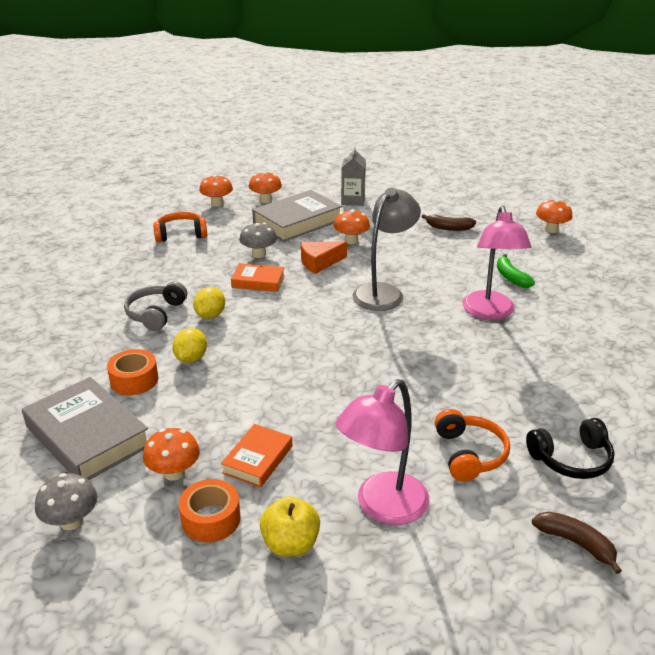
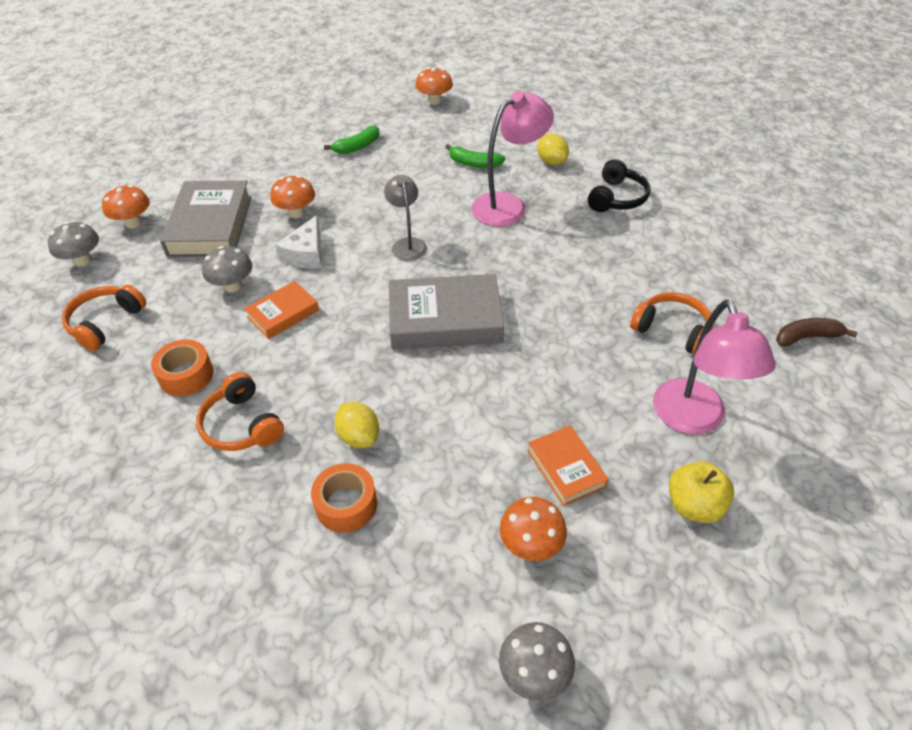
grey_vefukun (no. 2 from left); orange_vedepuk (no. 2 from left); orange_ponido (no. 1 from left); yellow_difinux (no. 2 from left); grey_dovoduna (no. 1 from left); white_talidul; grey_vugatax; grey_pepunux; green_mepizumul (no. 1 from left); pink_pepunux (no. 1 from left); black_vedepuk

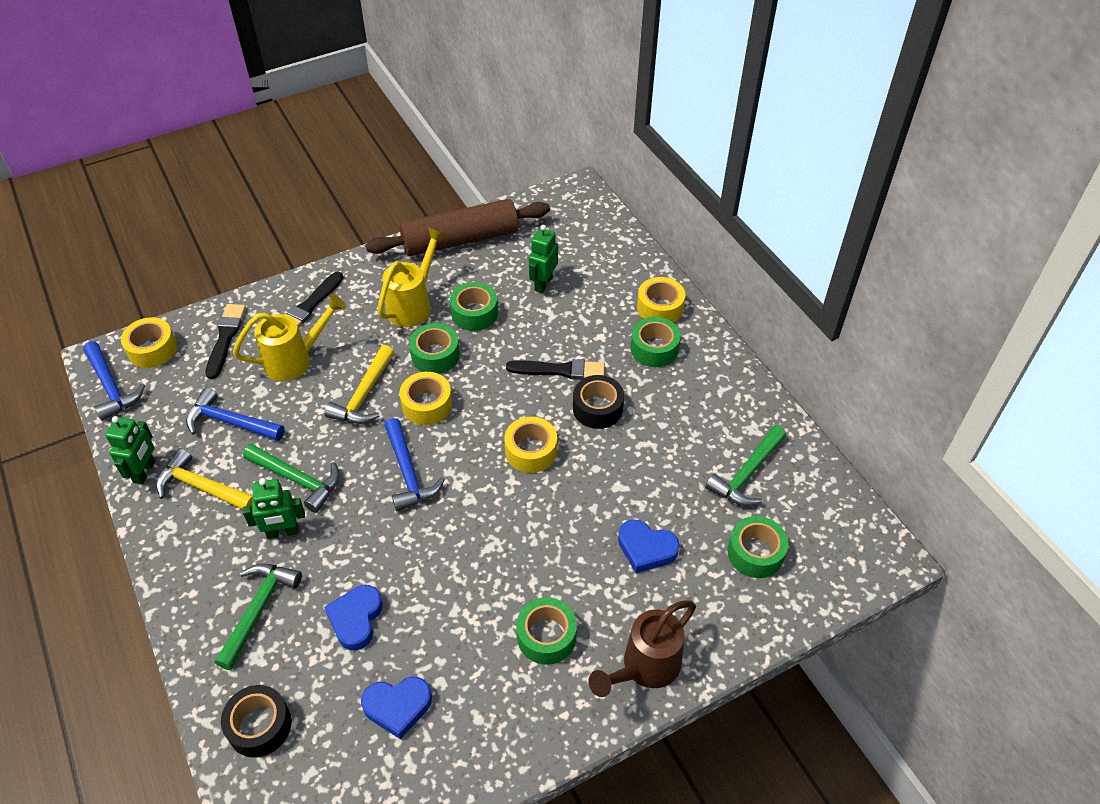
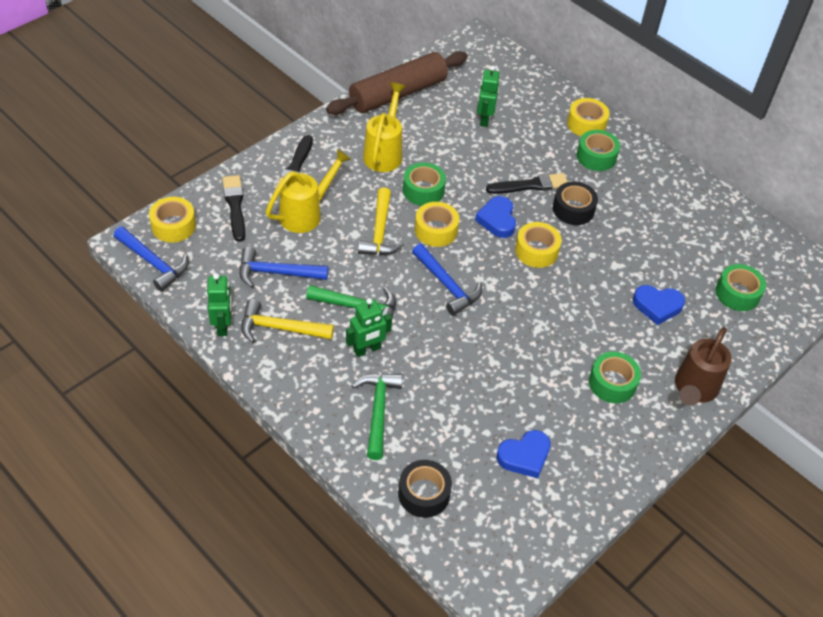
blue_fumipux (no. 1 from left); green_ponido (no. 2 from left in the first image); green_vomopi (no. 3 from left in the first image)

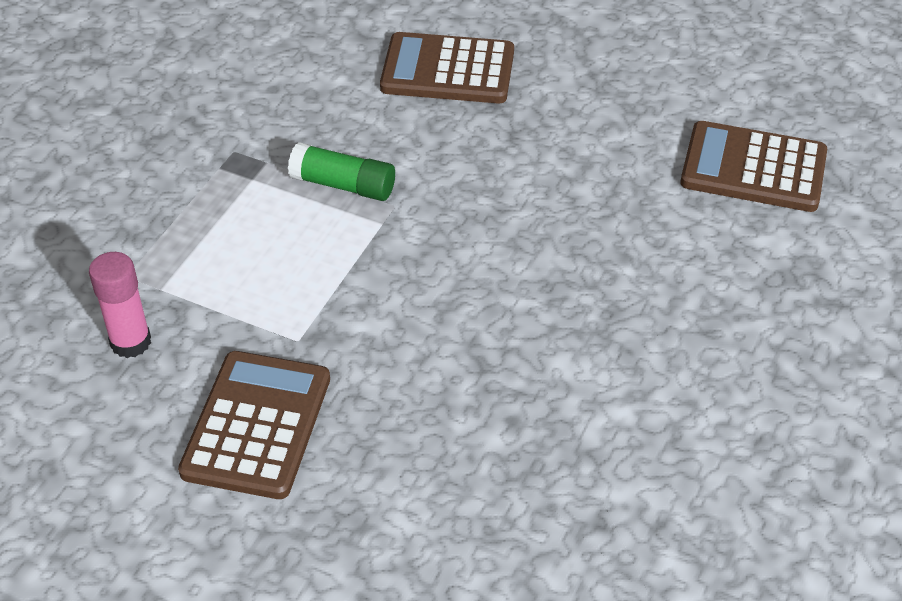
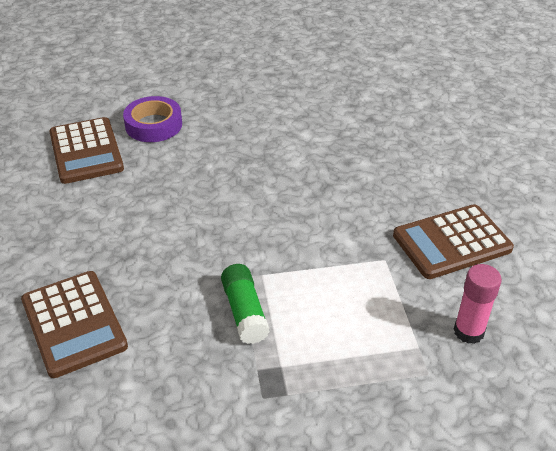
purple_ponido

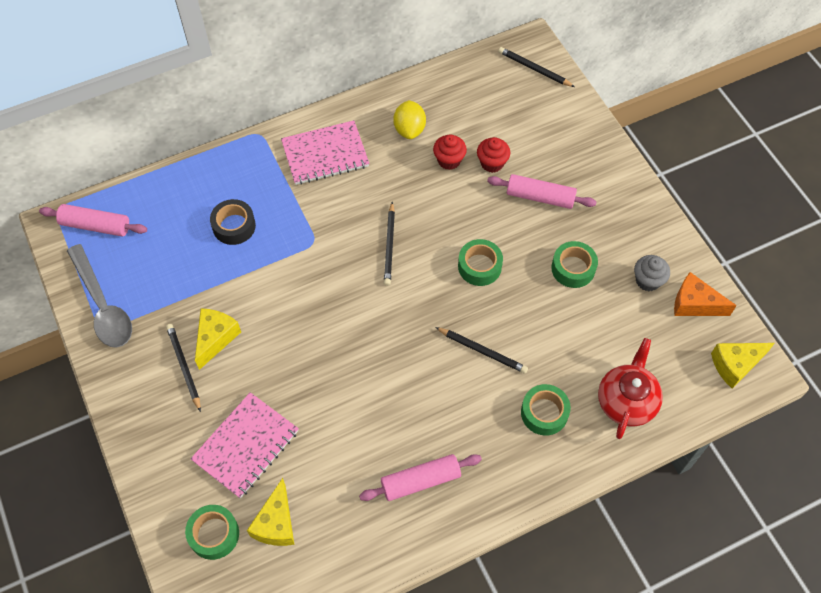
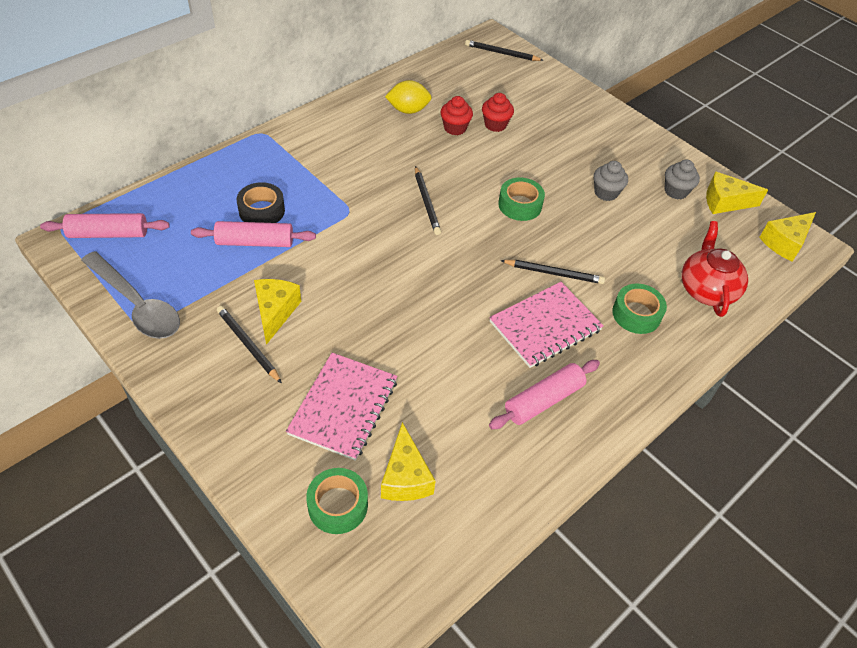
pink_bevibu (no. 2 from left); yellow_difinux; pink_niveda (no. 2 from left); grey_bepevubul (no. 1 from left); yellow_talidul (no. 3 from left)

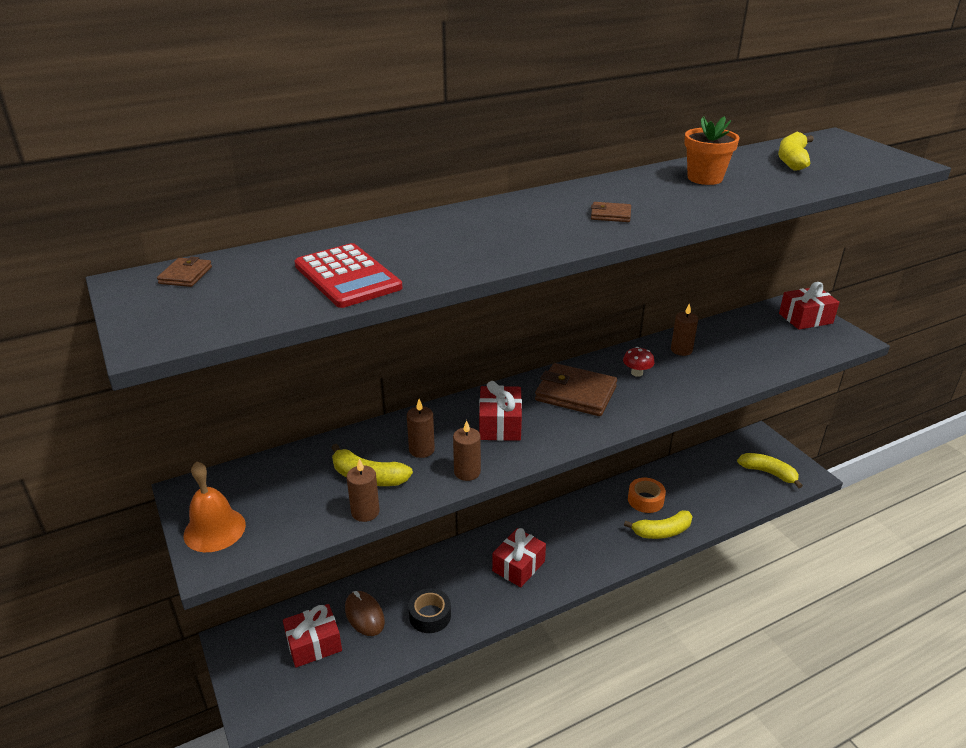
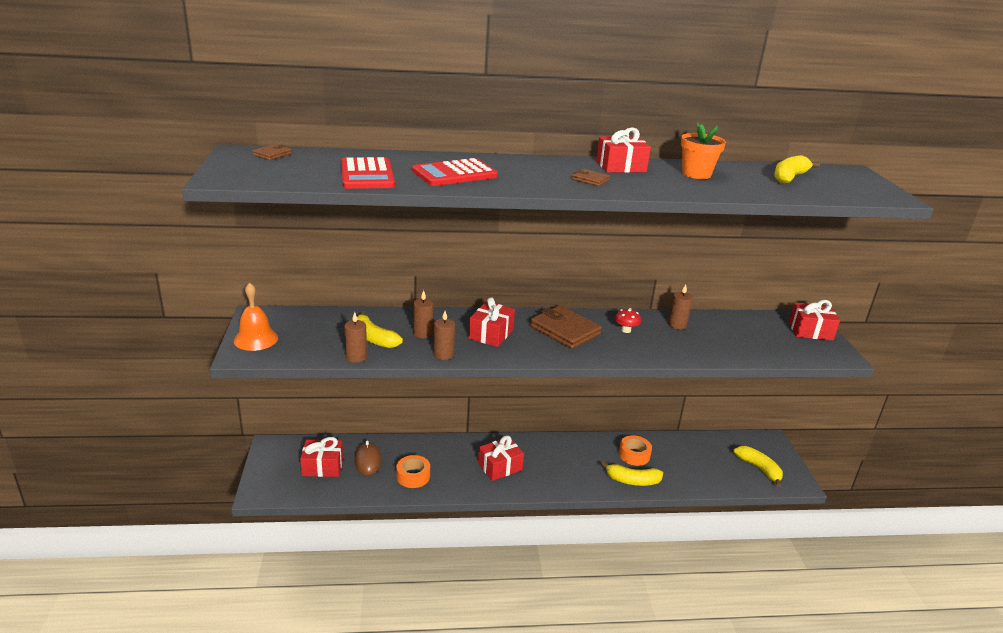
orange_ponido (no. 1 from left); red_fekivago (no. 2 from left); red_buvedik (no. 4 from left)

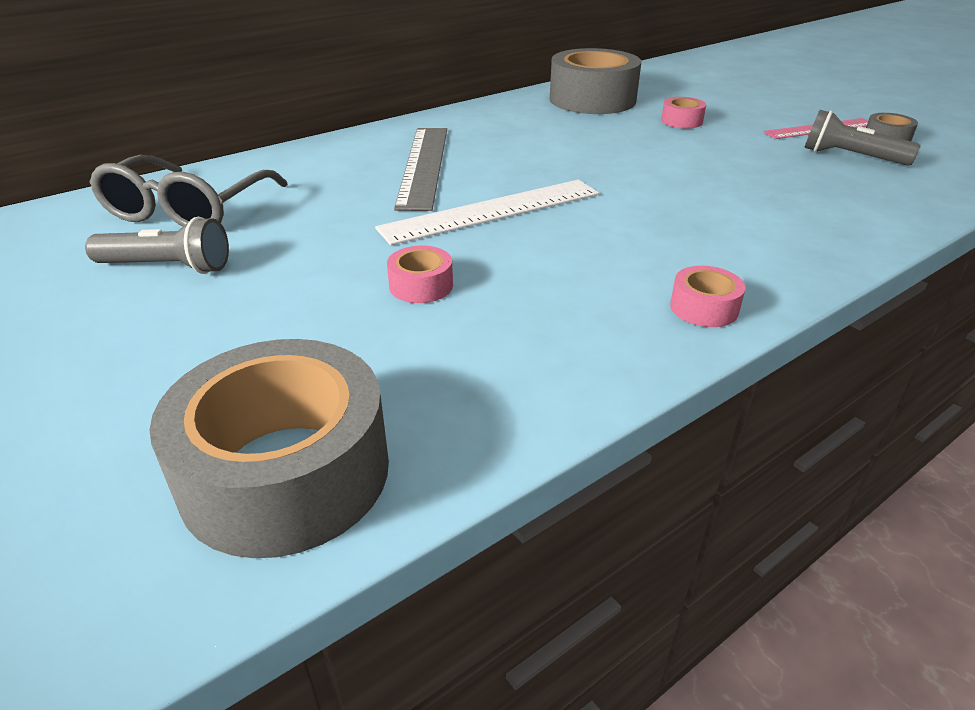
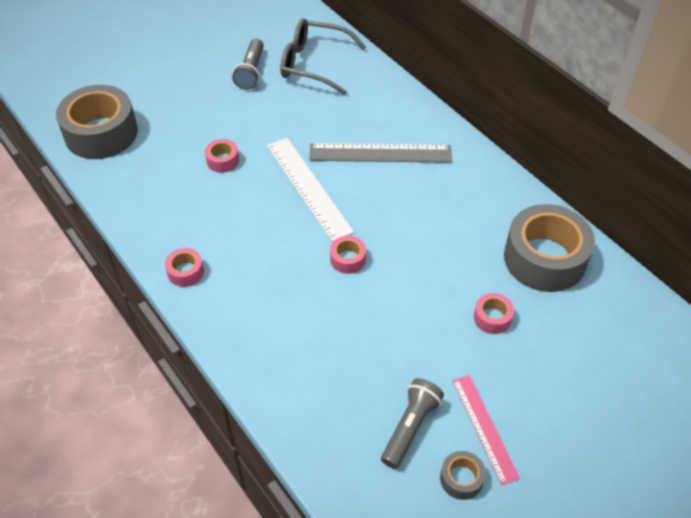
pink_ponido (no. 3 from left)

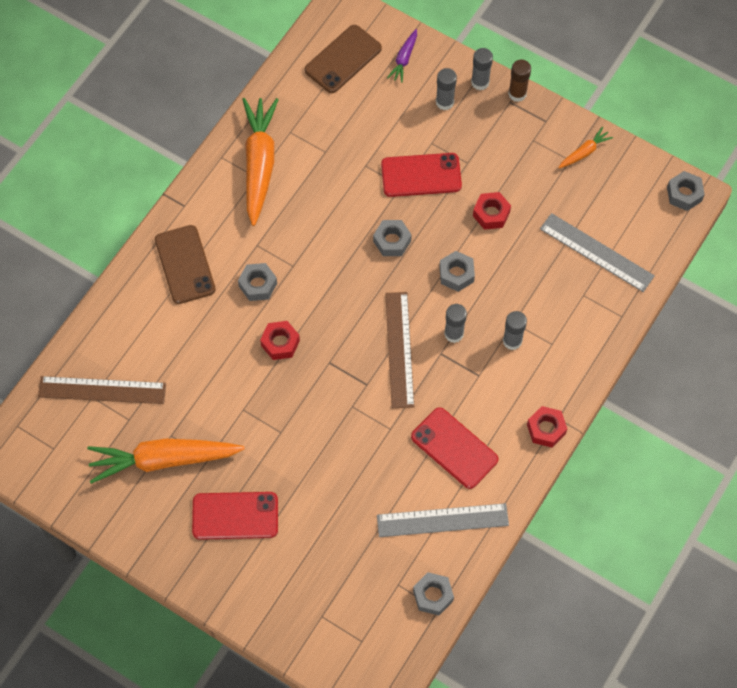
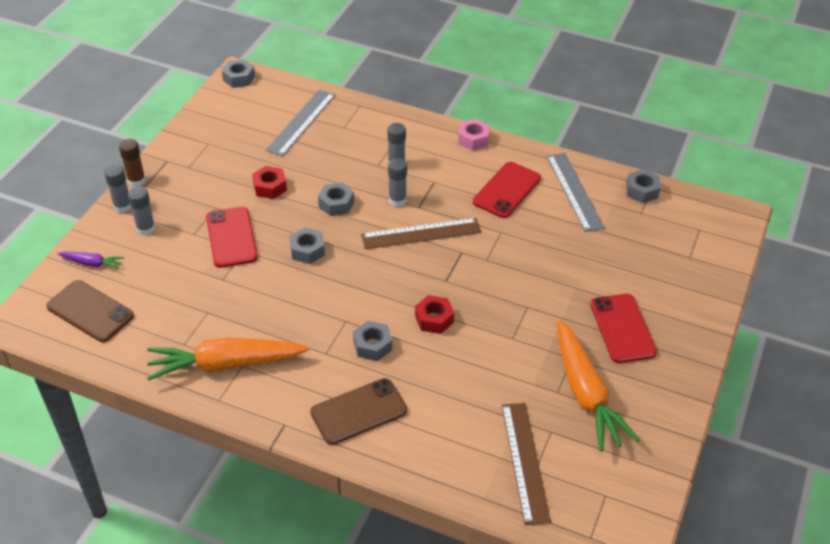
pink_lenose; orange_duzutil (no. 3 from left in the first image)

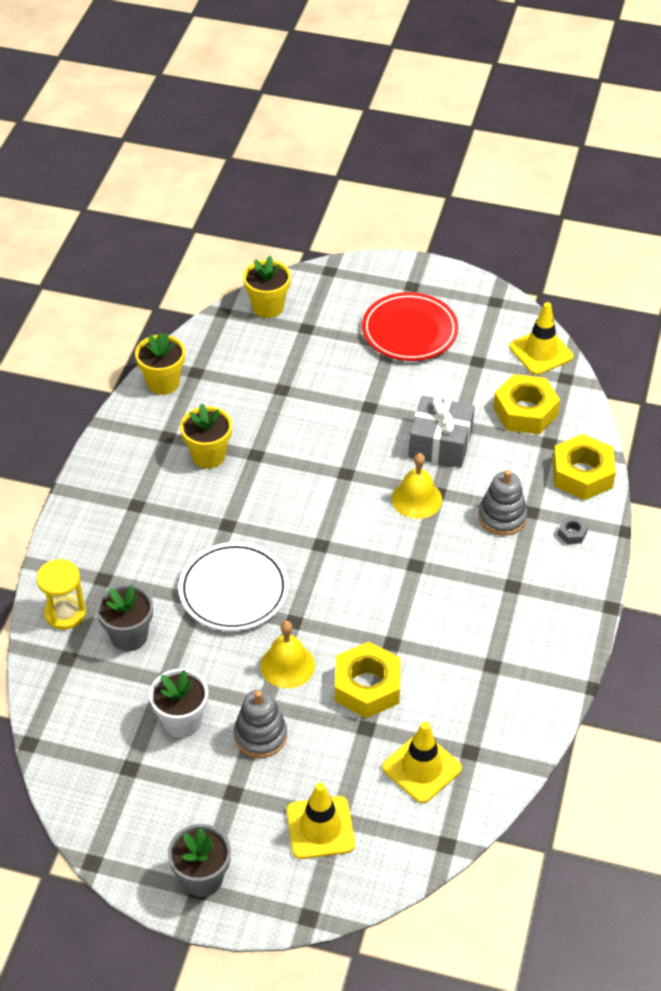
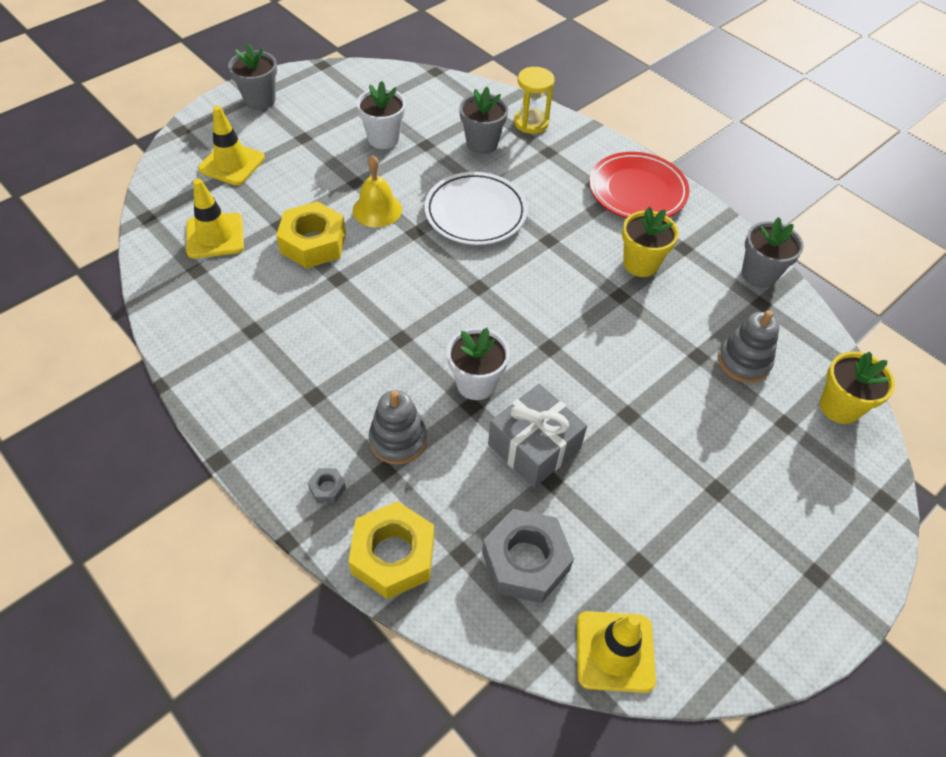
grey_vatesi (no. 3 from left); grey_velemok (no. 2 from left); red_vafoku; white_vatesi (no. 2 from left); grey_lenose (no. 2 from left)

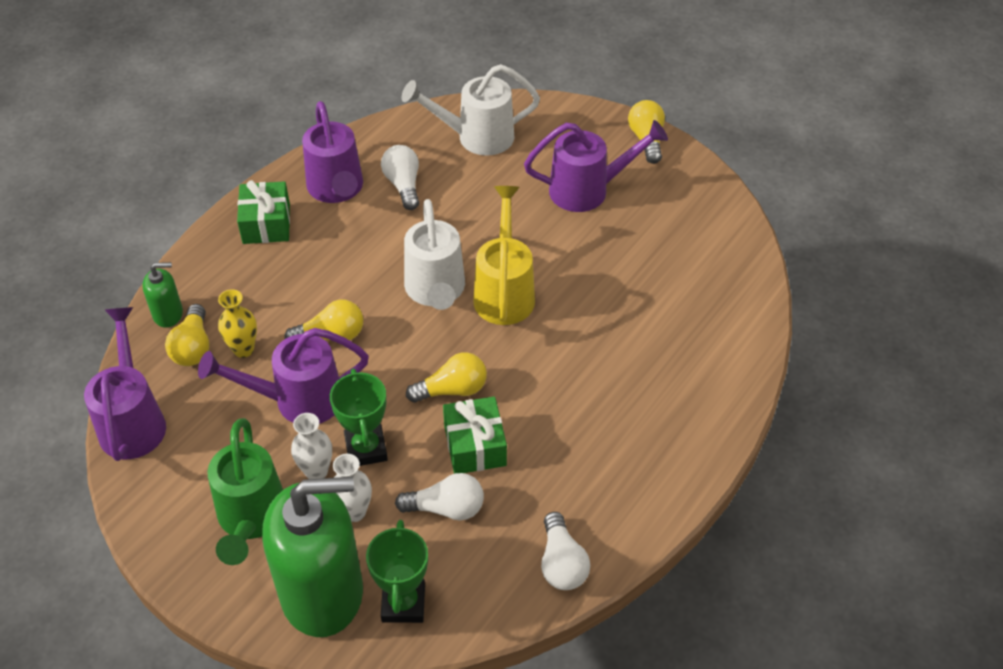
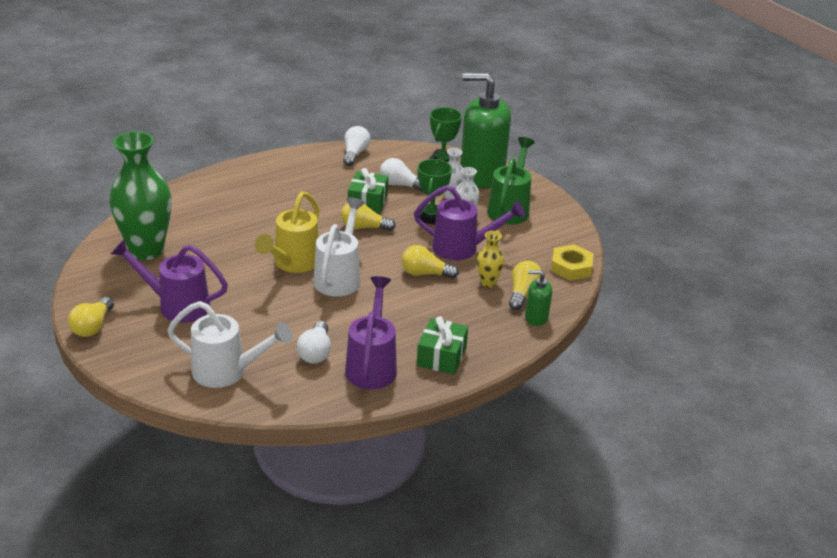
yellow_lenose; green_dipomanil

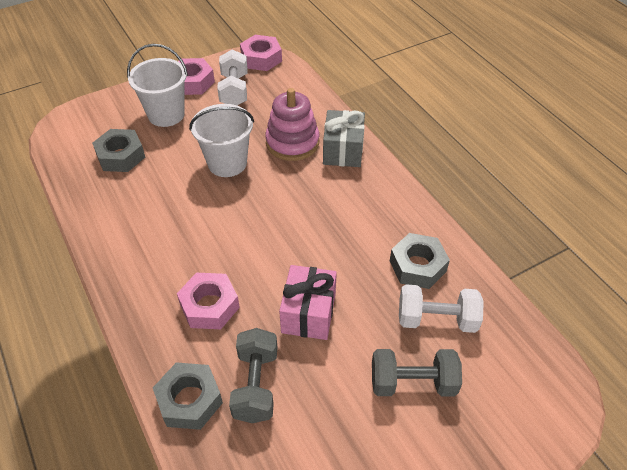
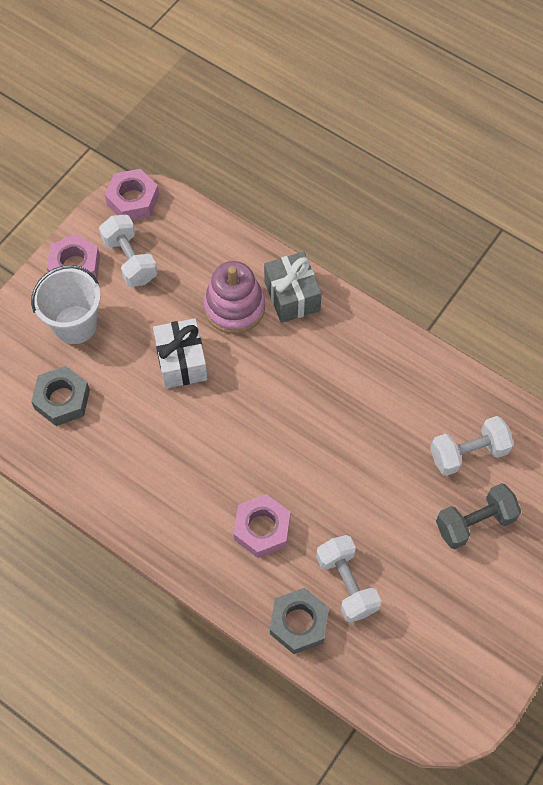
white_buvedik; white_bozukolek (no. 2 from left); pink_buvedik; grey_lenose (no. 3 from left in the first image)

